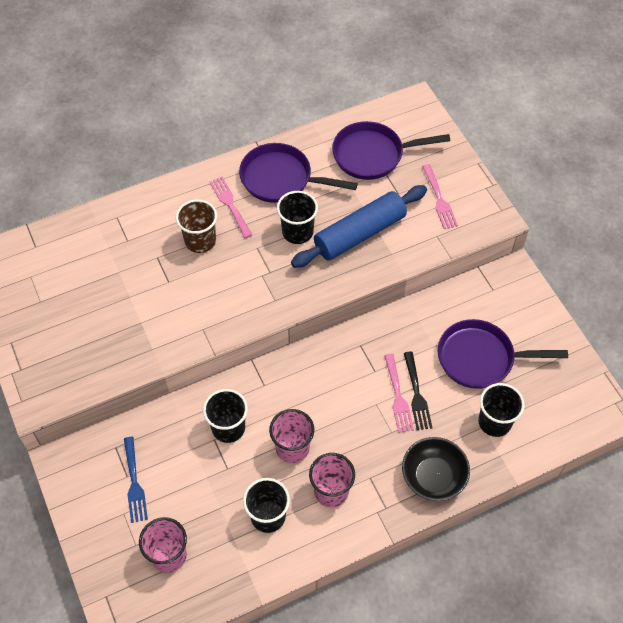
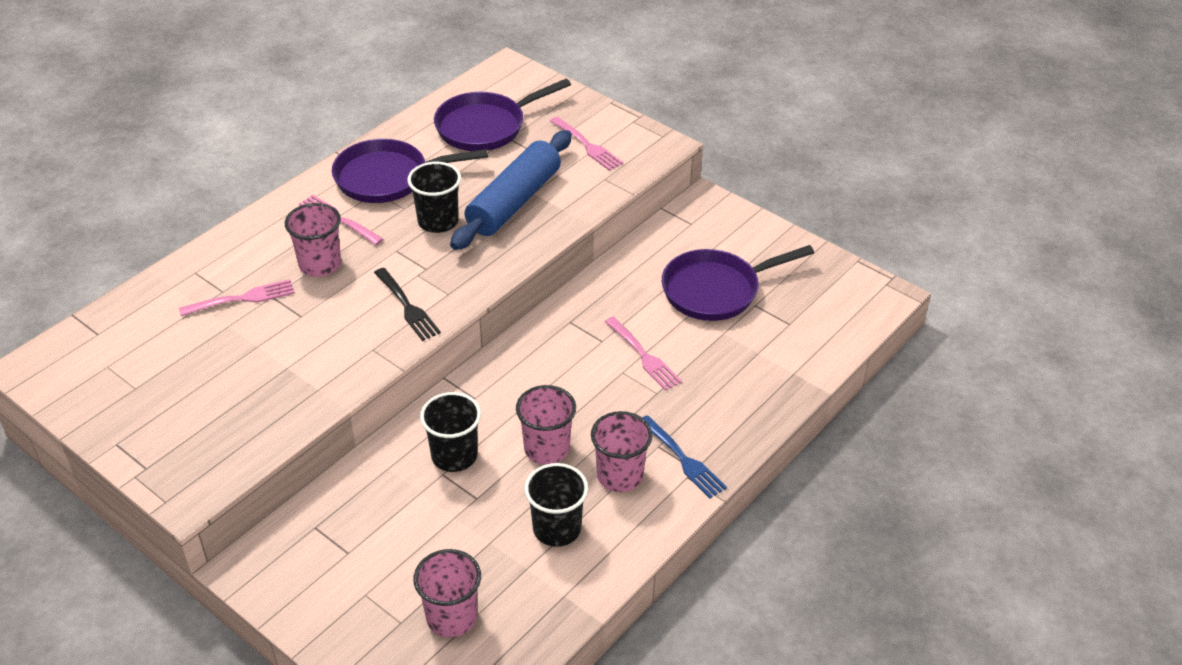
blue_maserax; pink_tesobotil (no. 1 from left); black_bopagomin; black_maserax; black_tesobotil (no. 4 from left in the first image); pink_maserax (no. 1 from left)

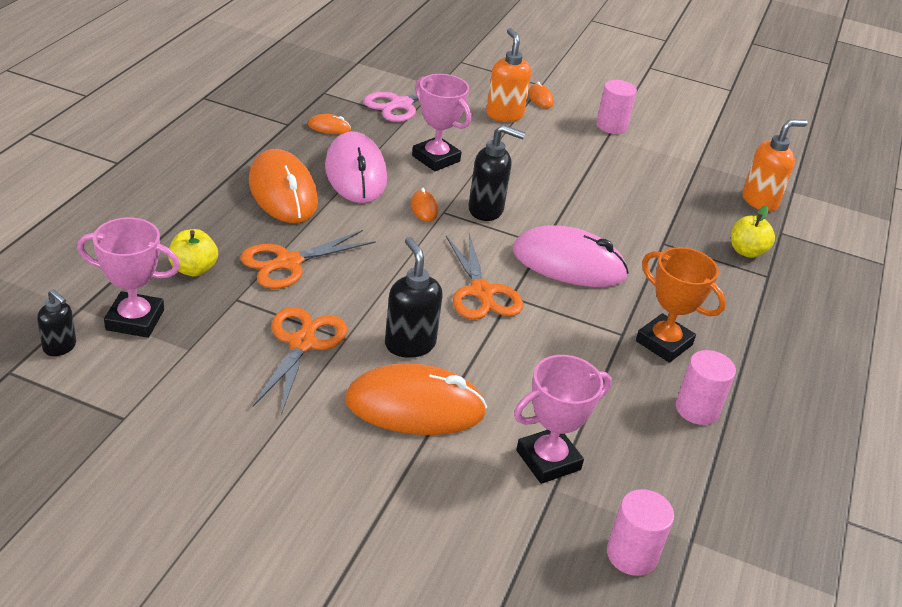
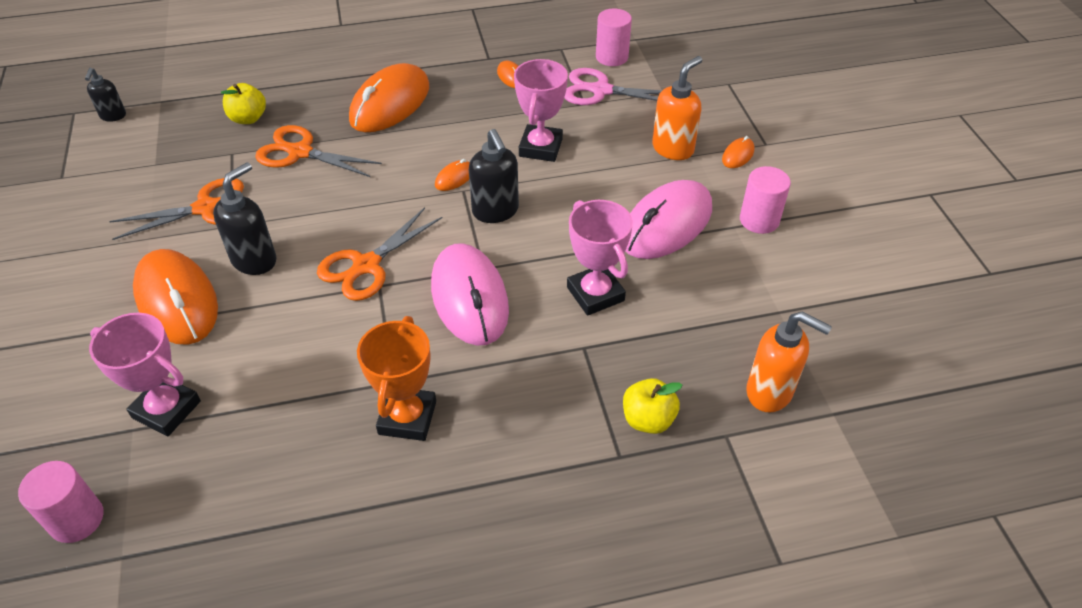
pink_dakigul (no. 3 from left); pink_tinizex (no. 2 from left); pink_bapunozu (no. 2 from left)

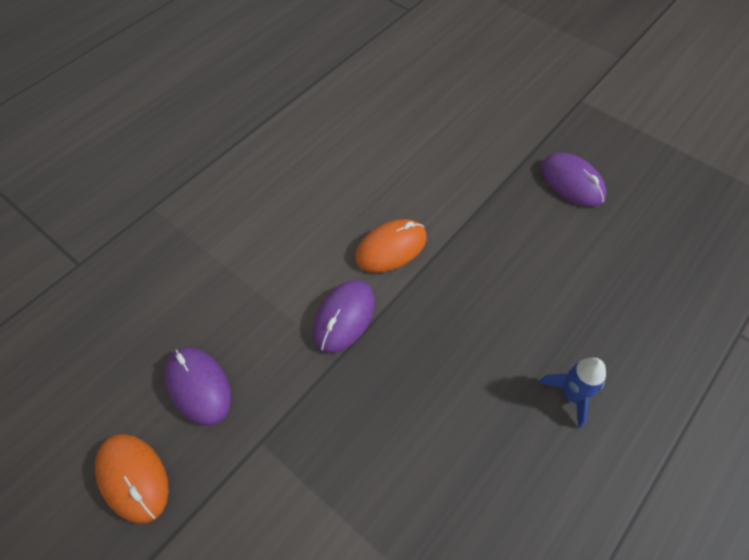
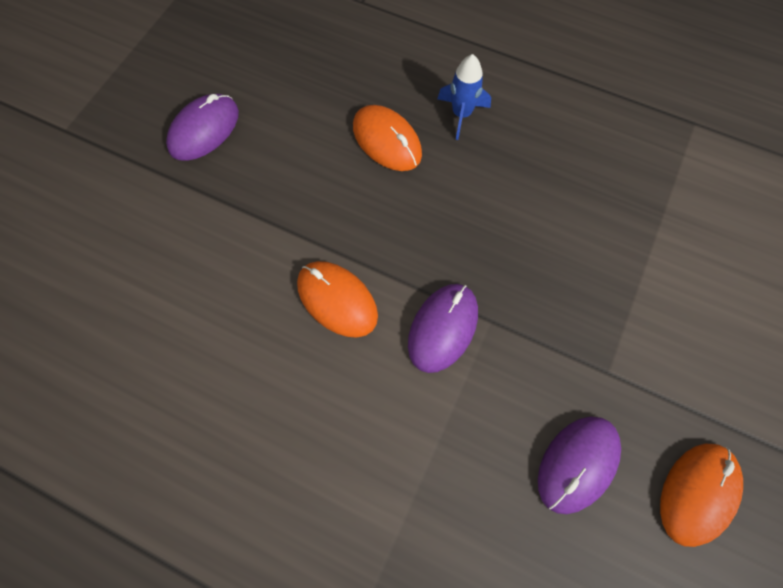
purple_tinizex (no. 2 from left); orange_tinizex (no. 2 from left)

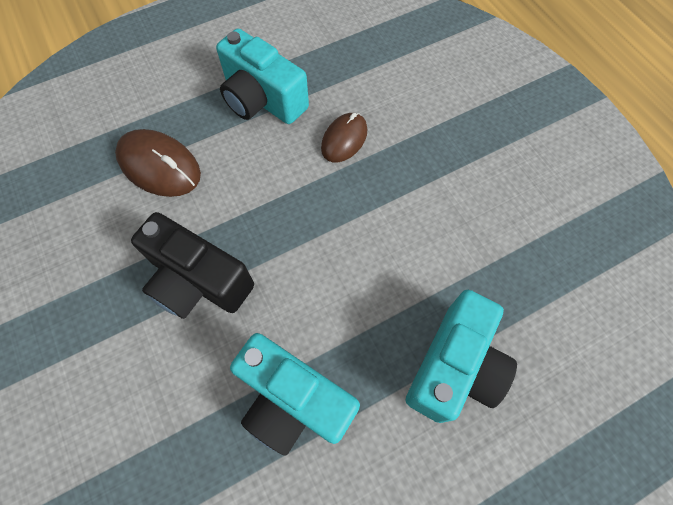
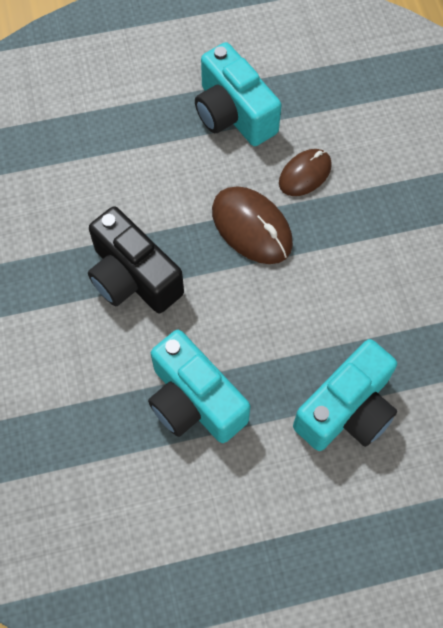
brown_tinizex (no. 1 from left)

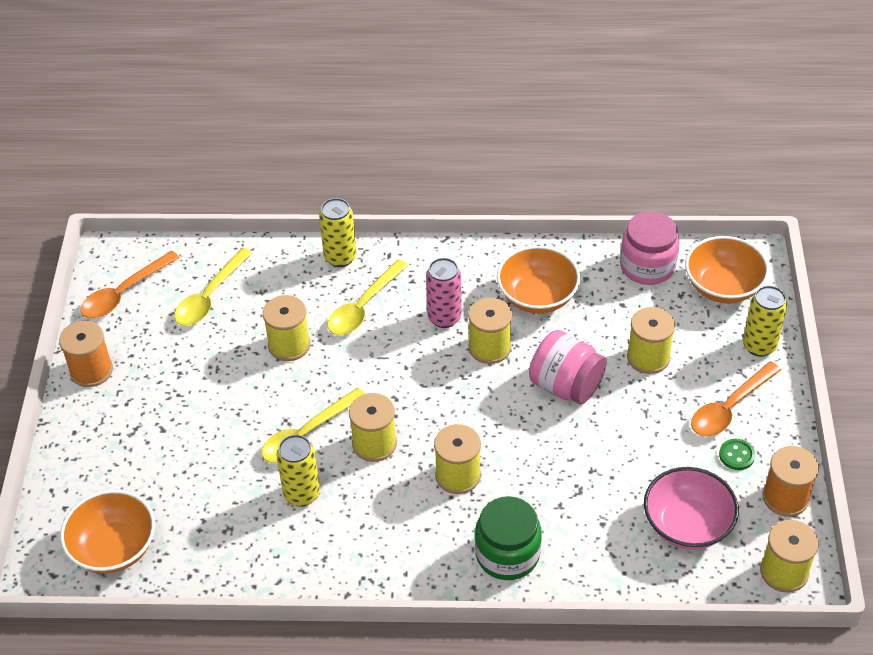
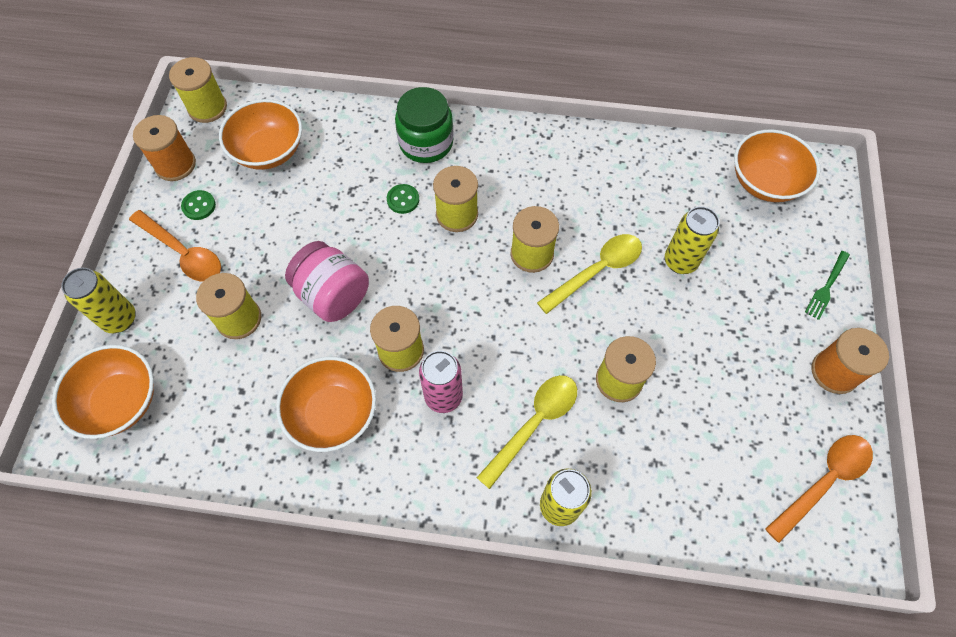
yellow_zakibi (no. 1 from left in the first image); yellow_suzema (no. 3 from left); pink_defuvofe (no. 2 from left in the first image); orange_bopagomin (no. 2 from left); orange_zakibi (no. 1 from left); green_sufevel (no. 2 from left); green_maserax

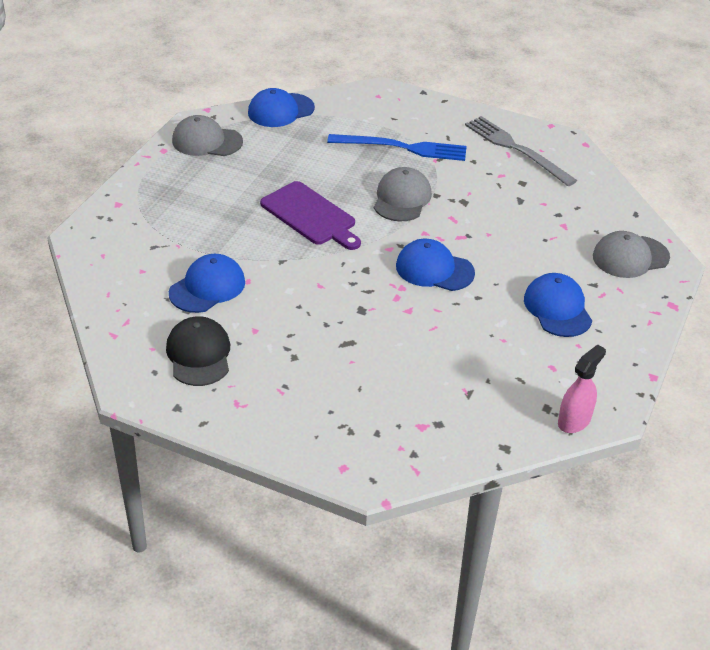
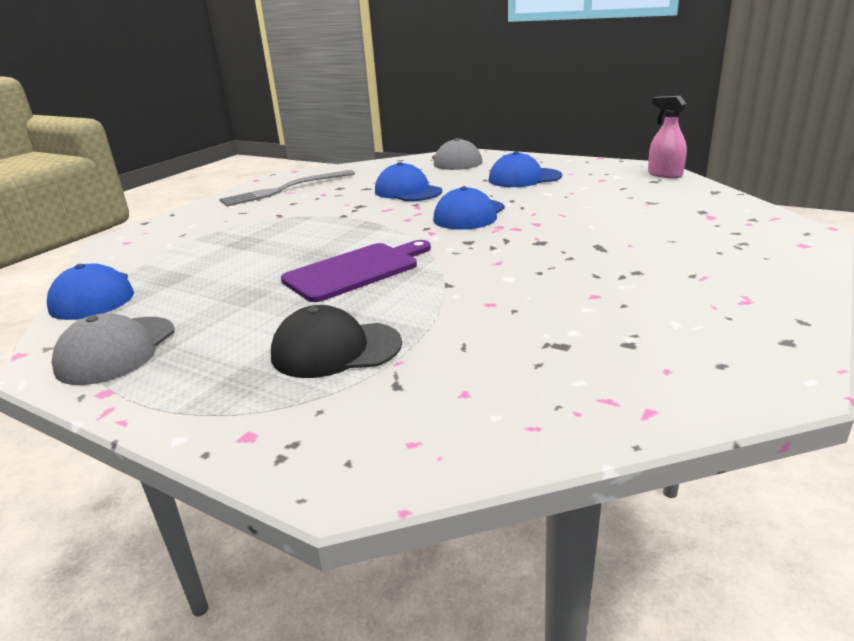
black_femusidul; blue_femusidul (no. 2 from left); blue_maserax; grey_femusidul (no. 2 from left in the first image)

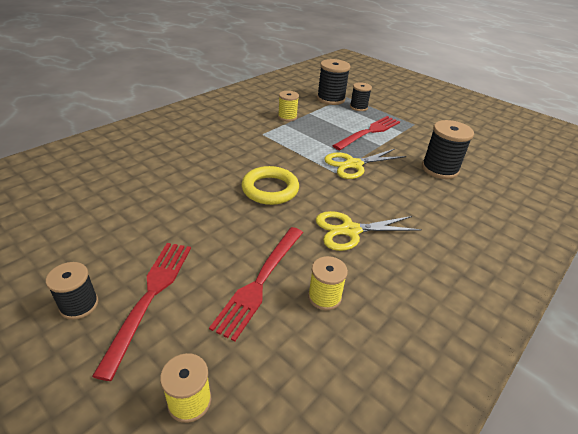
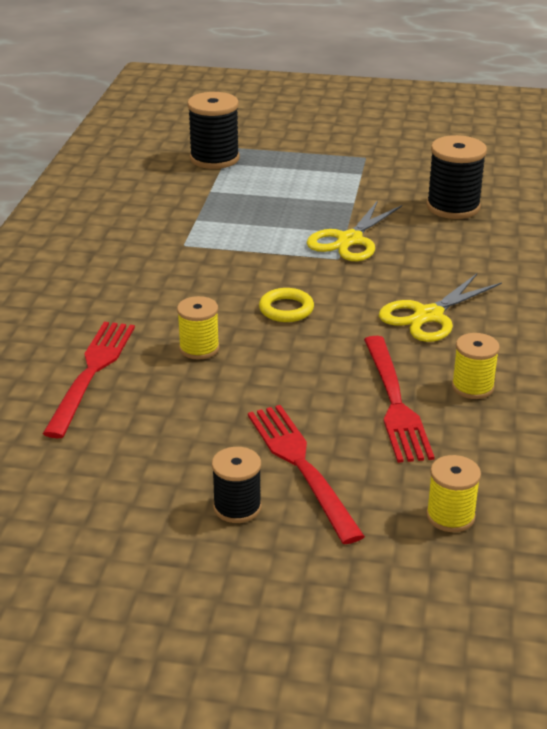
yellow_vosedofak; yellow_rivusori (no. 1 from left); red_maserax (no. 1 from left); black_rivusori (no. 3 from left in the first image)

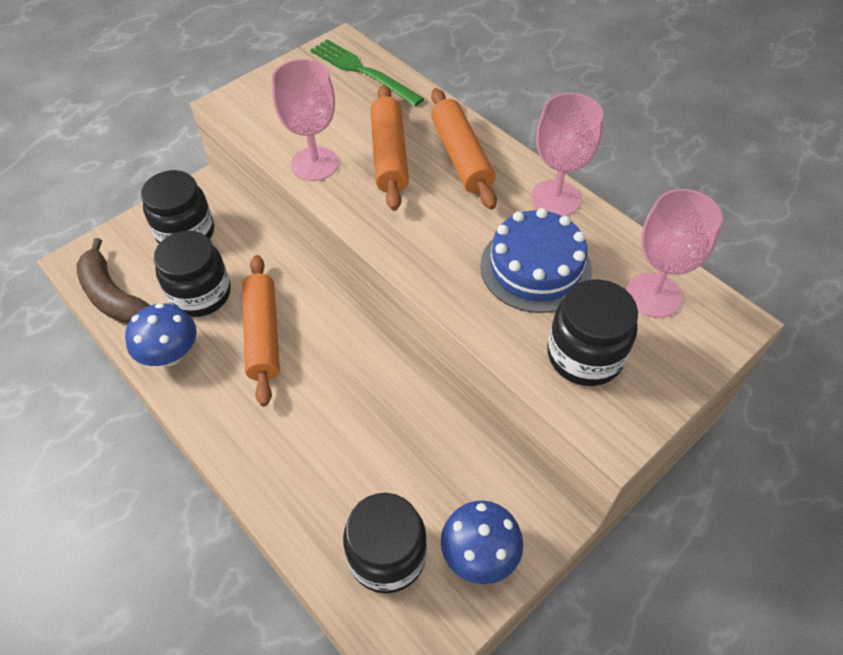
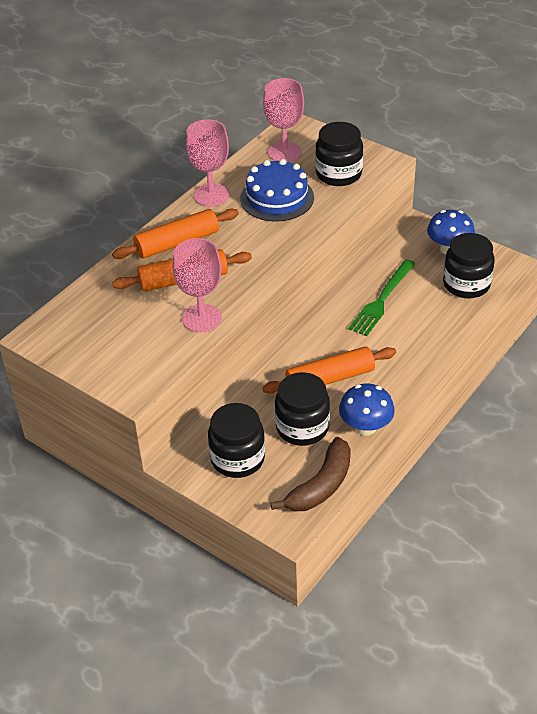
green_maserax

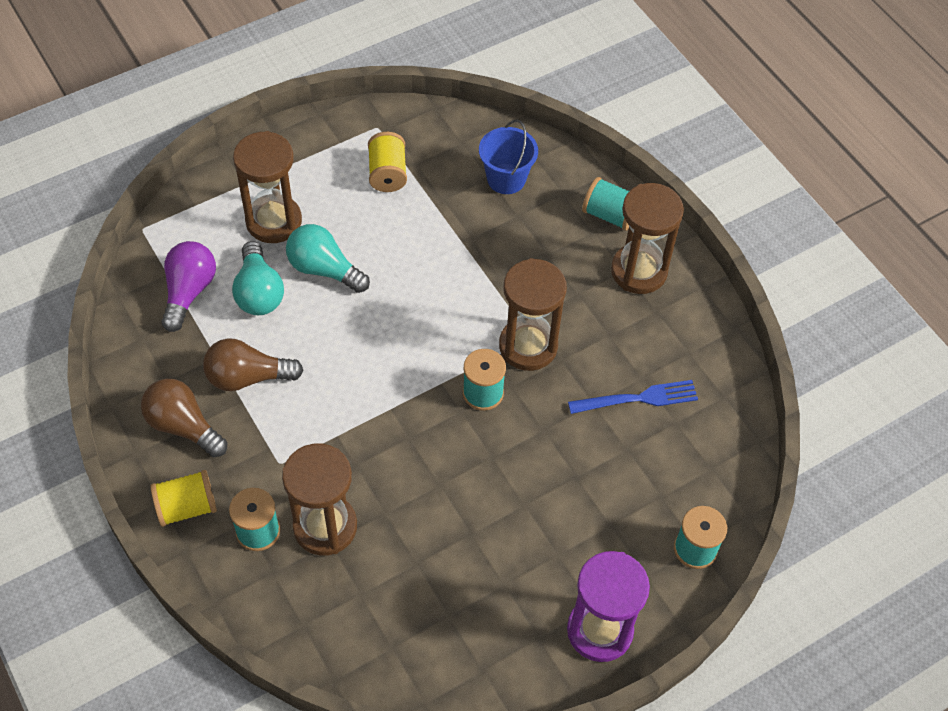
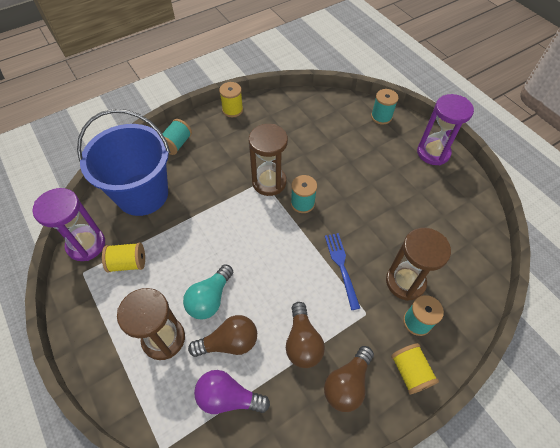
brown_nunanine (no. 1 from left); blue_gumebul; blue_maserax; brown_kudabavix (no. 4 from left in the first image); purple_kudabavix (no. 1 from left); yellow_rivusori (no. 2 from left)

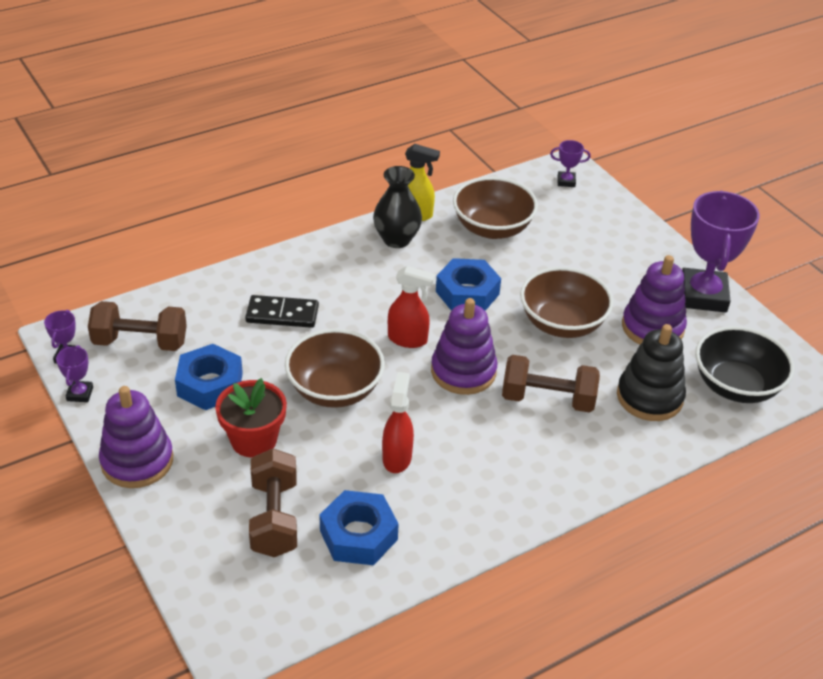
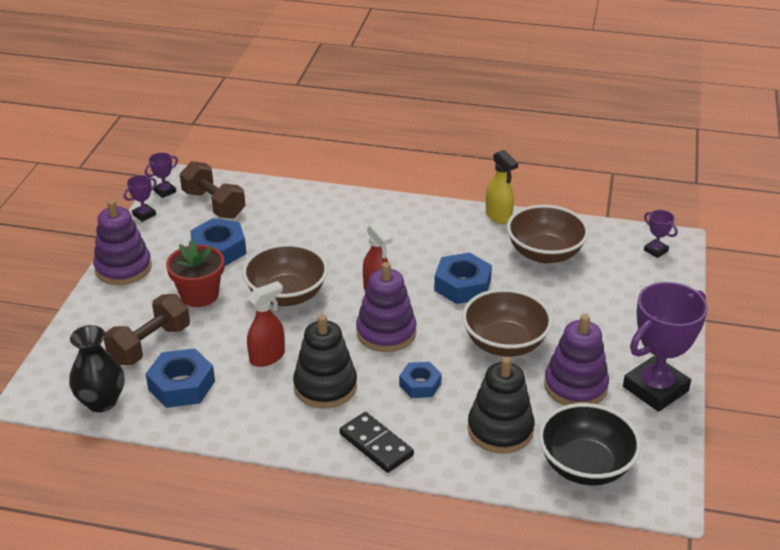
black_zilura; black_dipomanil; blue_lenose (no. 3 from left); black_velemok (no. 1 from left)

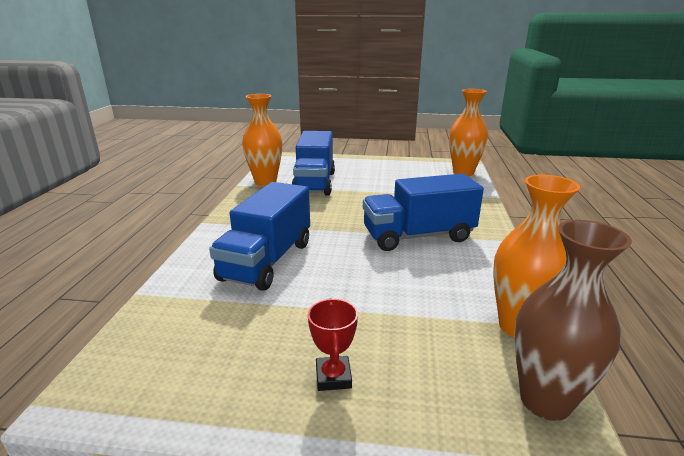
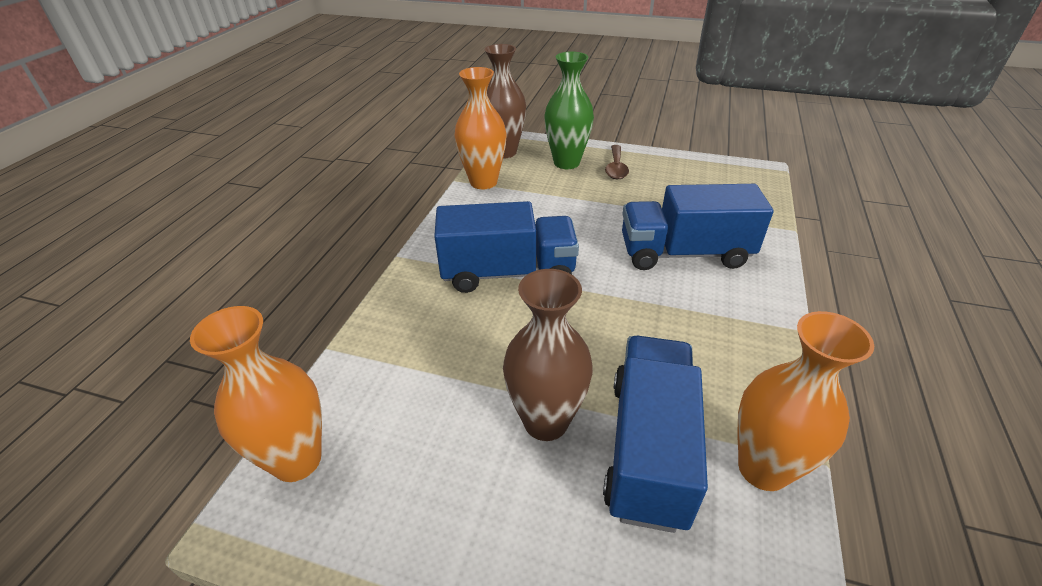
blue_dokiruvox (no. 3 from left); brown_zakibi; brown_dipomanil (no. 2 from left); green_dipomanil

